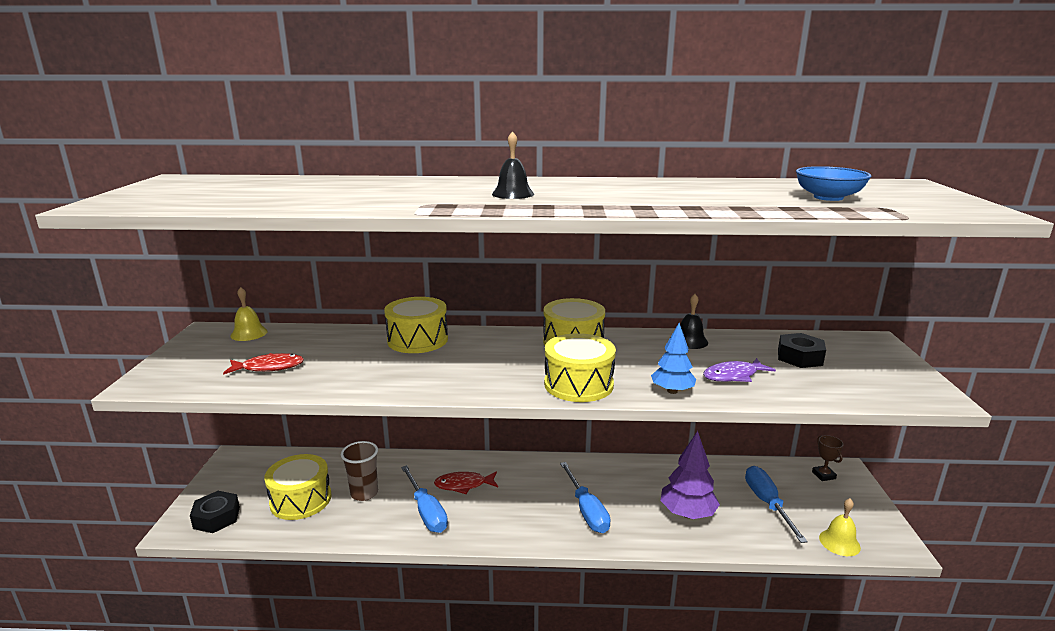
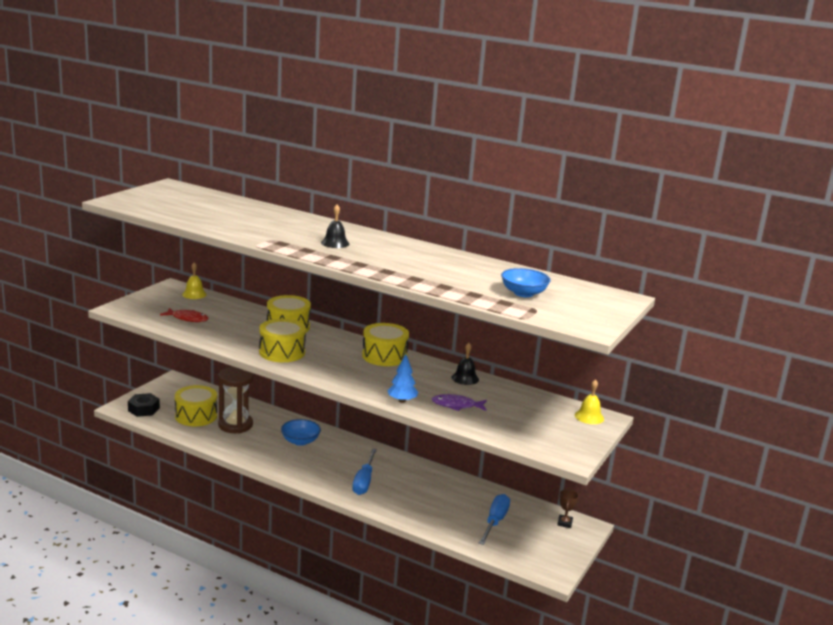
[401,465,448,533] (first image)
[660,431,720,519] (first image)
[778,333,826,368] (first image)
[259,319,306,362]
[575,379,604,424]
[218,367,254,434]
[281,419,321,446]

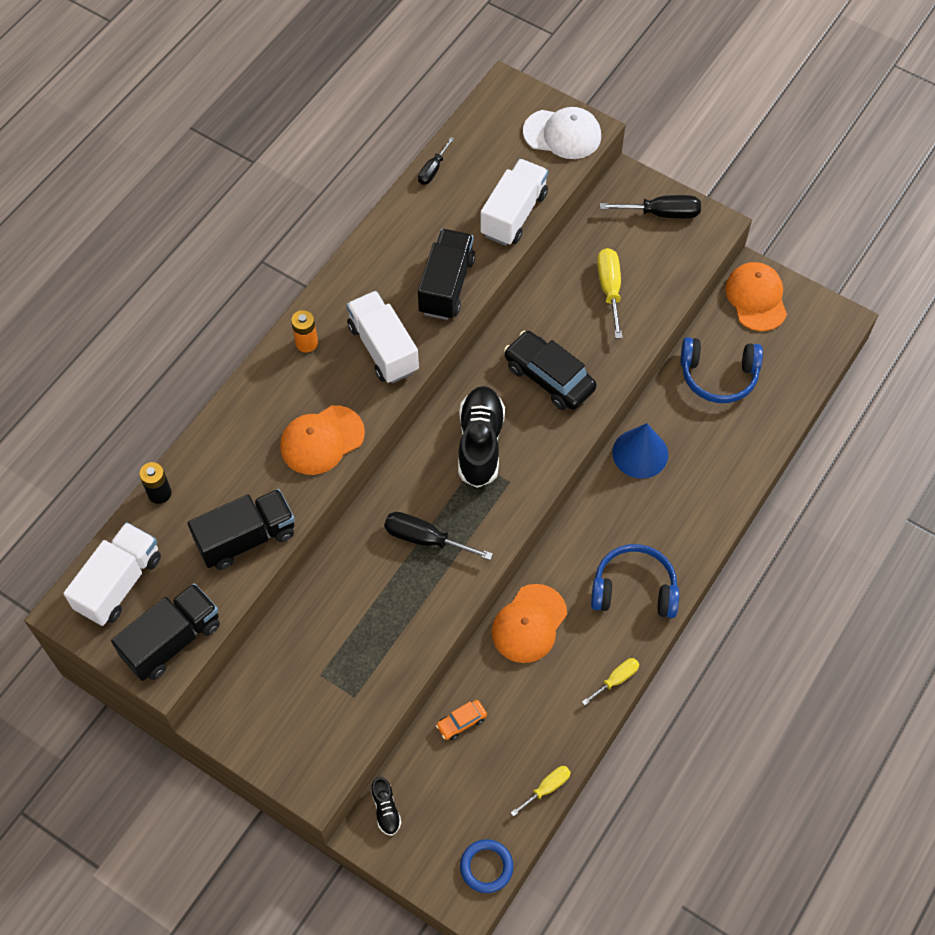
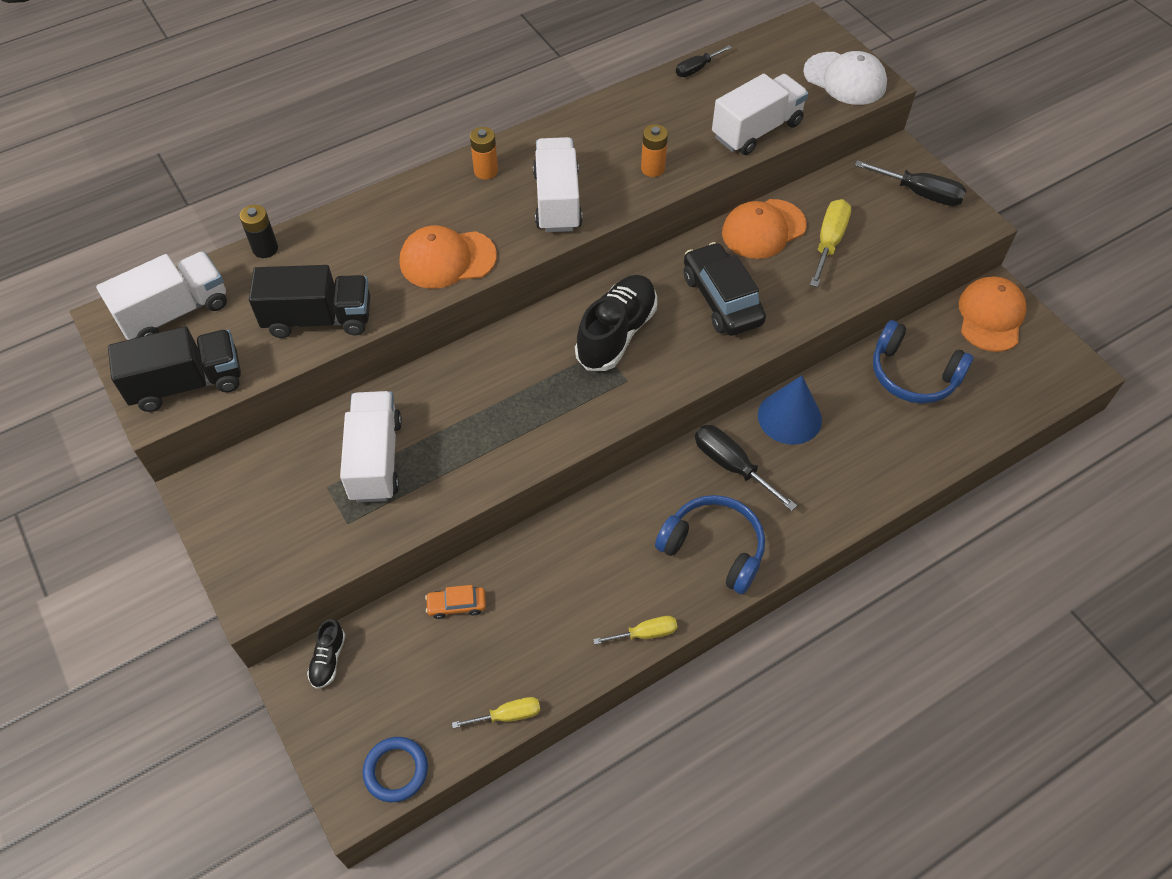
[340,391,402,503]
[695,425,797,511]
[722,199,807,259]
[641,124,668,177]

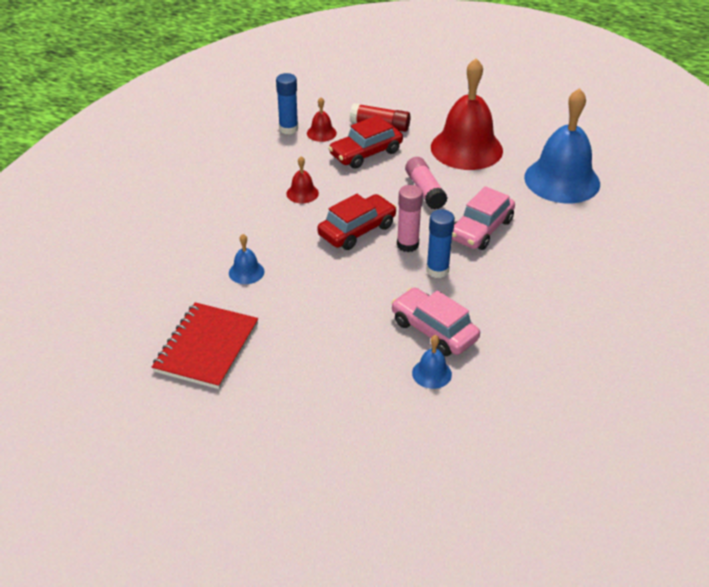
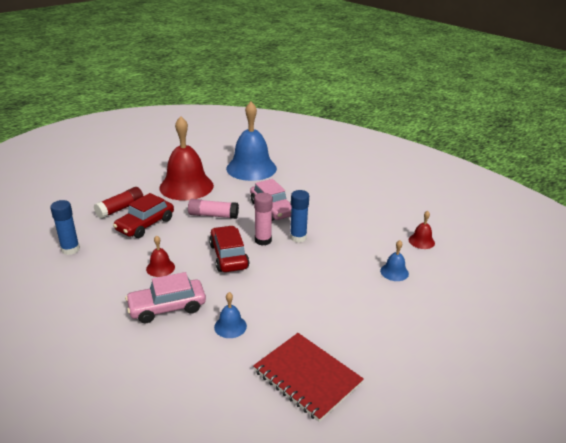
[409,211,435,249]
[125,272,206,323]
[113,193,174,238]

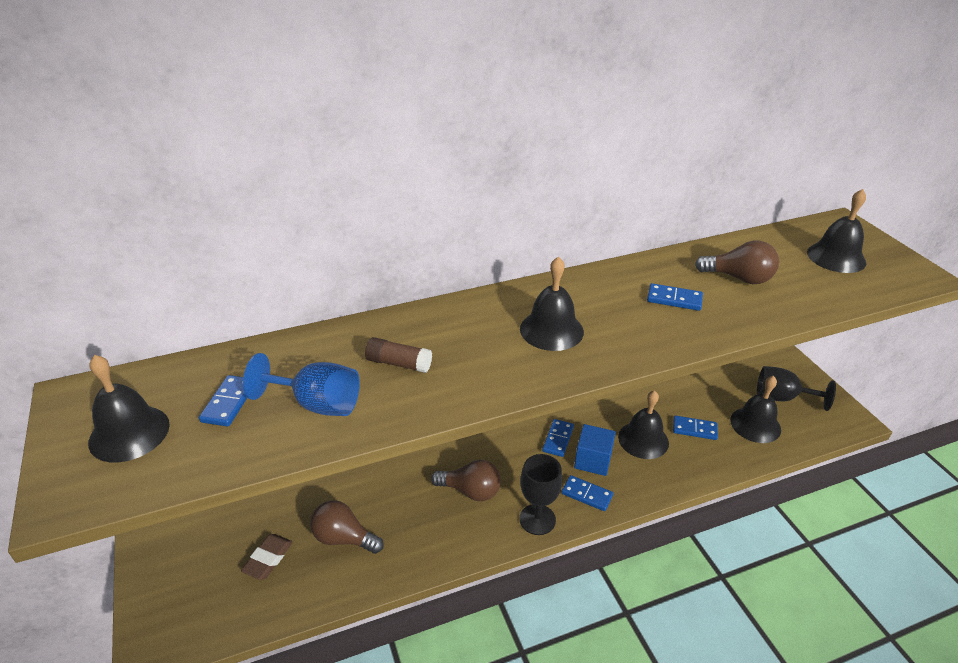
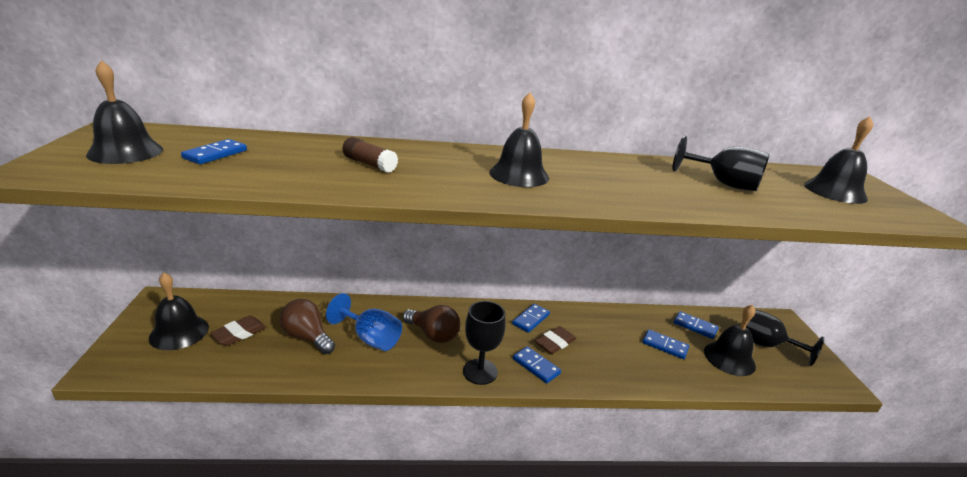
[326,293,402,351]
[149,272,209,350]
[674,311,719,339]
[535,326,576,354]
[672,136,770,191]

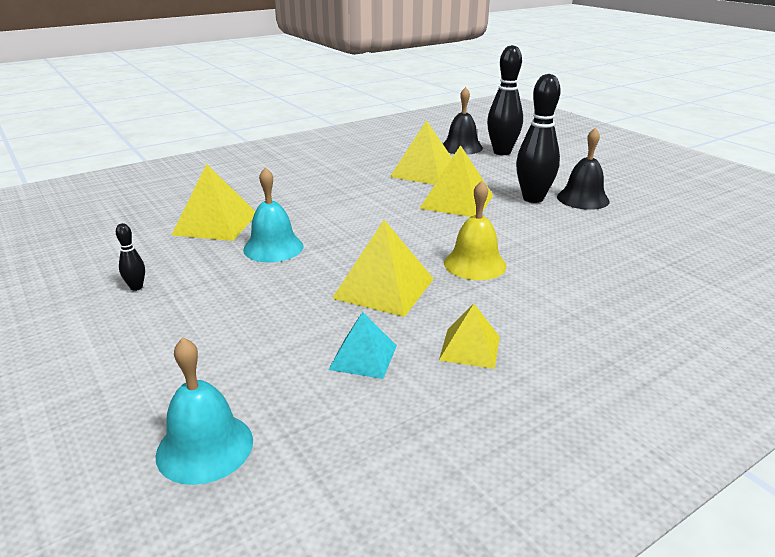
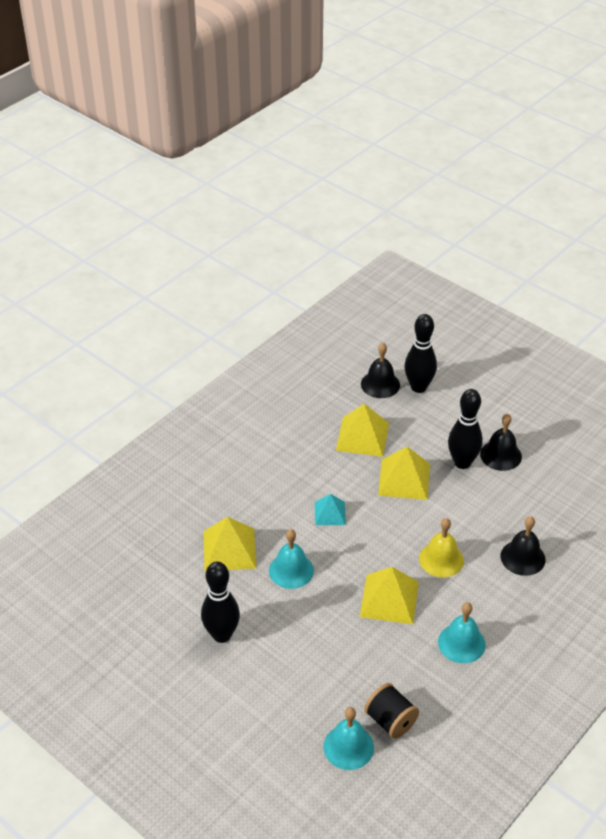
[364,683,419,739]
[501,516,545,576]
[315,494,346,525]
[438,602,486,663]
[201,561,240,643]

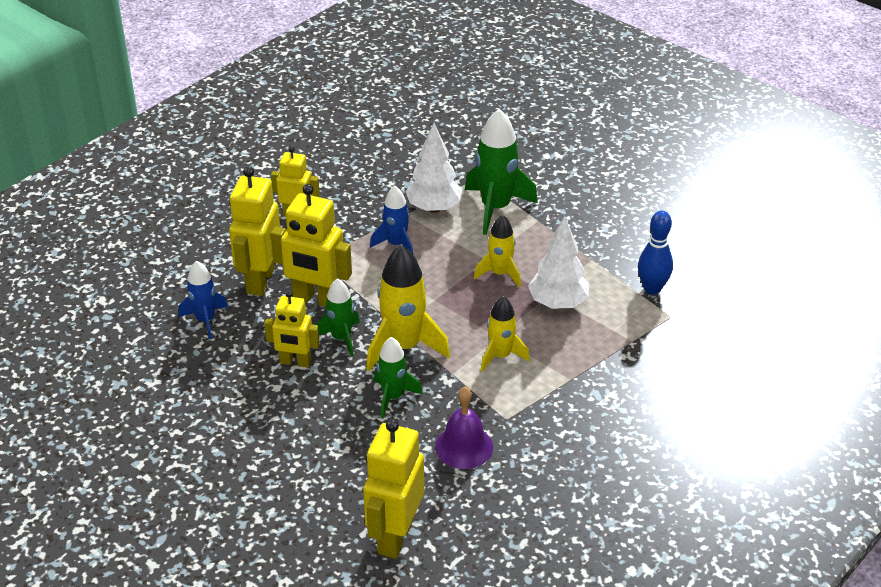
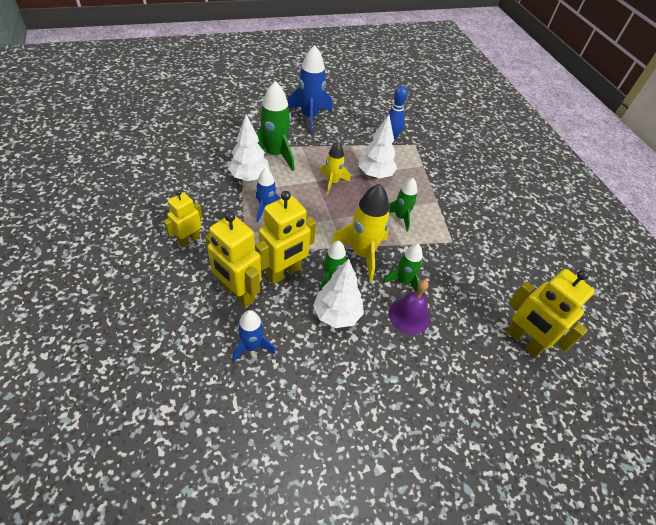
[287,45,332,134]
[389,280,430,335]
[313,258,364,328]
[389,178,417,232]

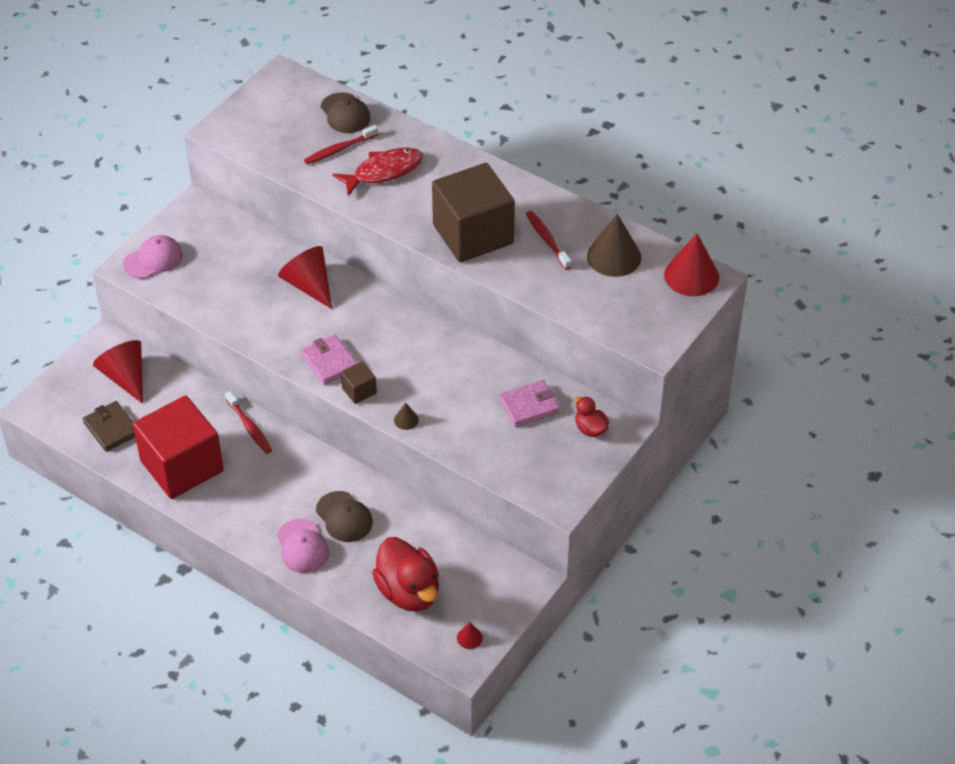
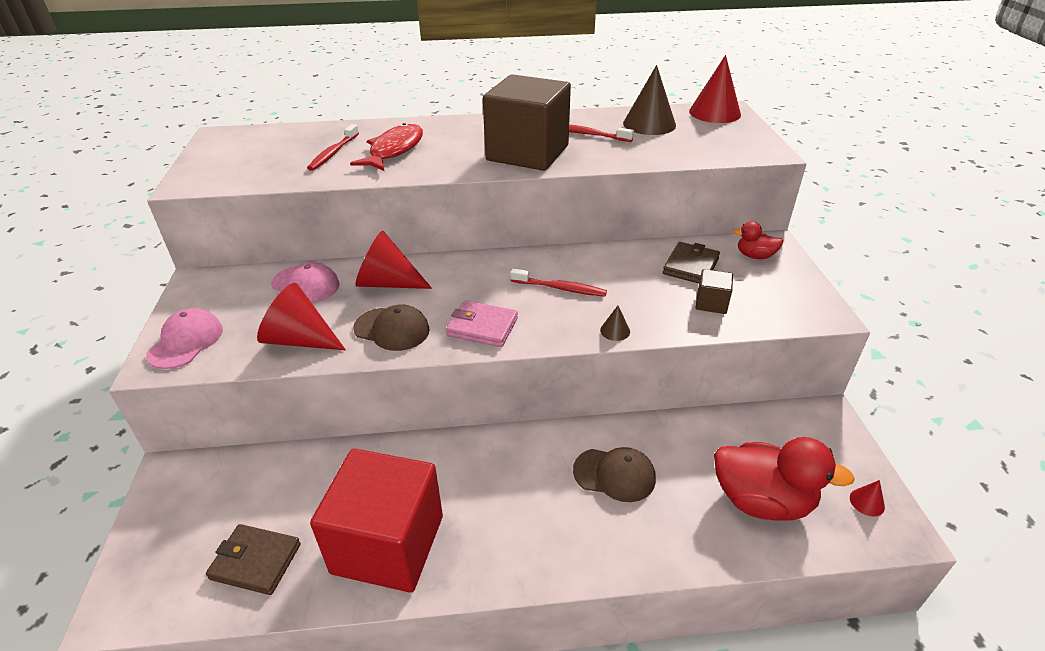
[257,283,346,350]
[510,268,607,297]
[271,262,340,303]
[353,305,430,351]
[696,269,733,314]
[663,242,720,283]

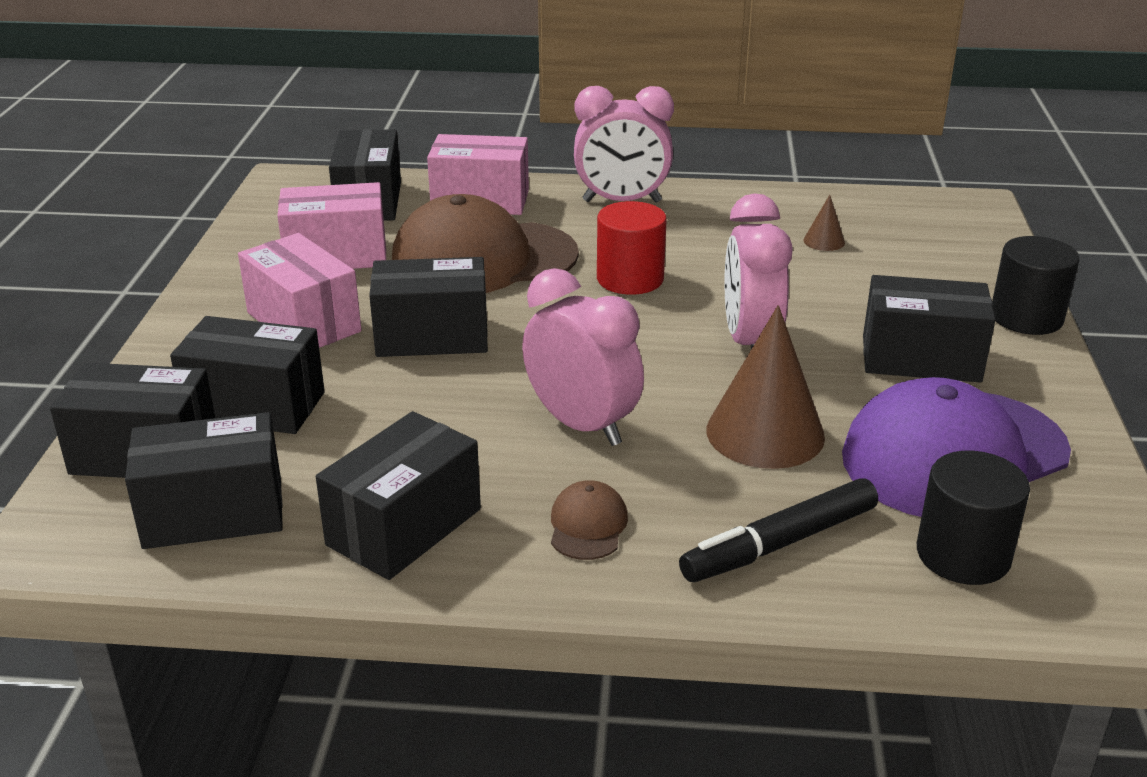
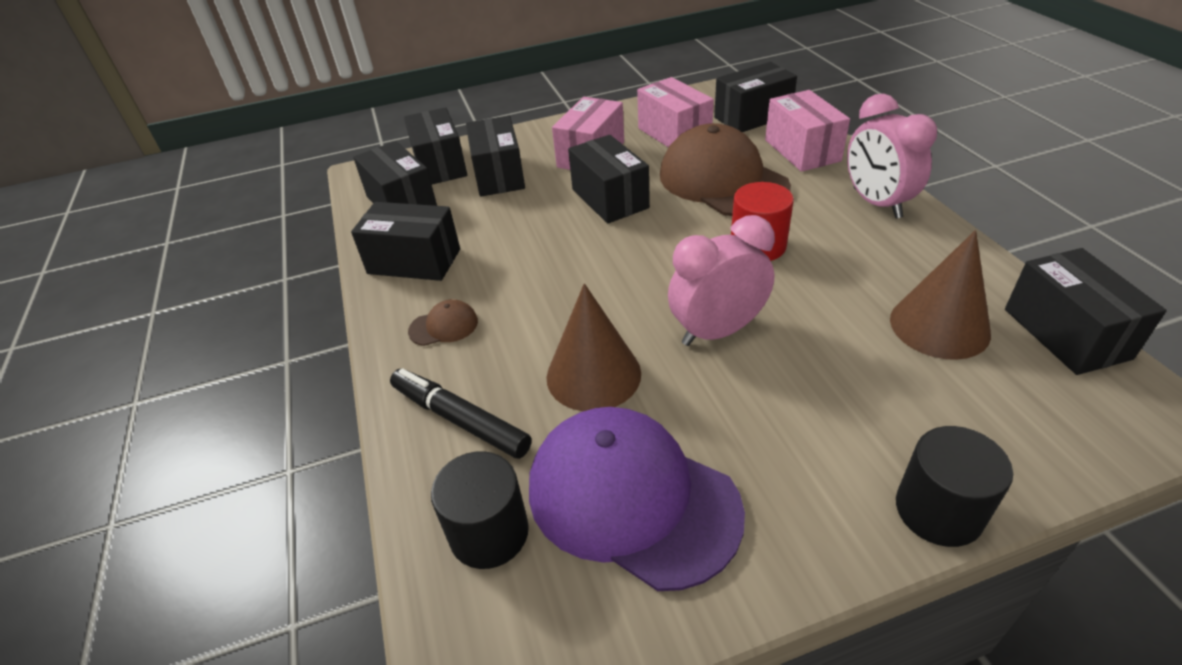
[522,268,644,446] (first image)
[1005,248,1167,375]
[890,230,991,360]

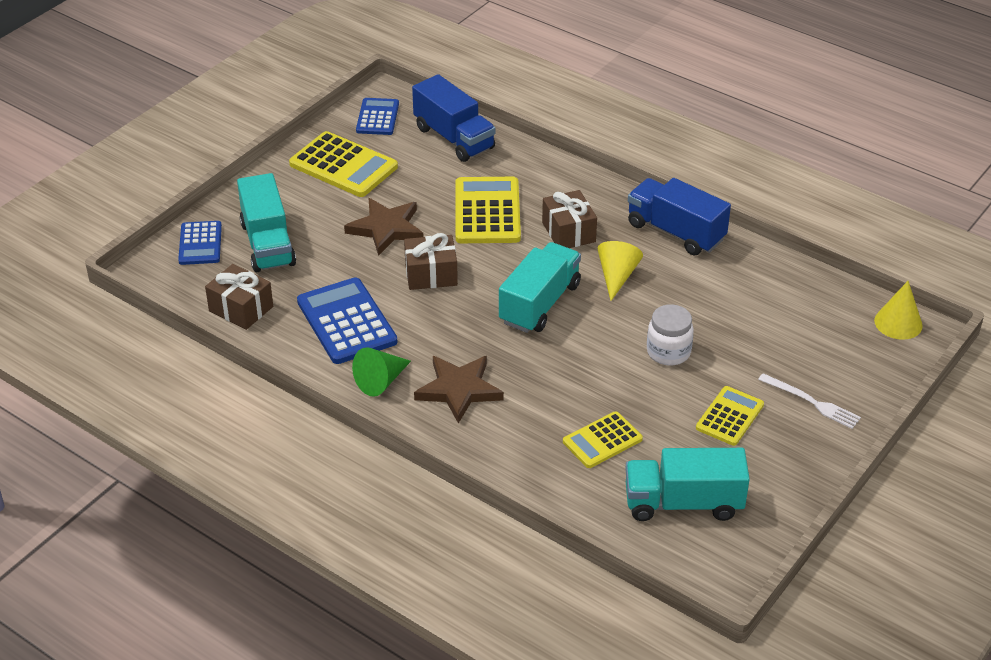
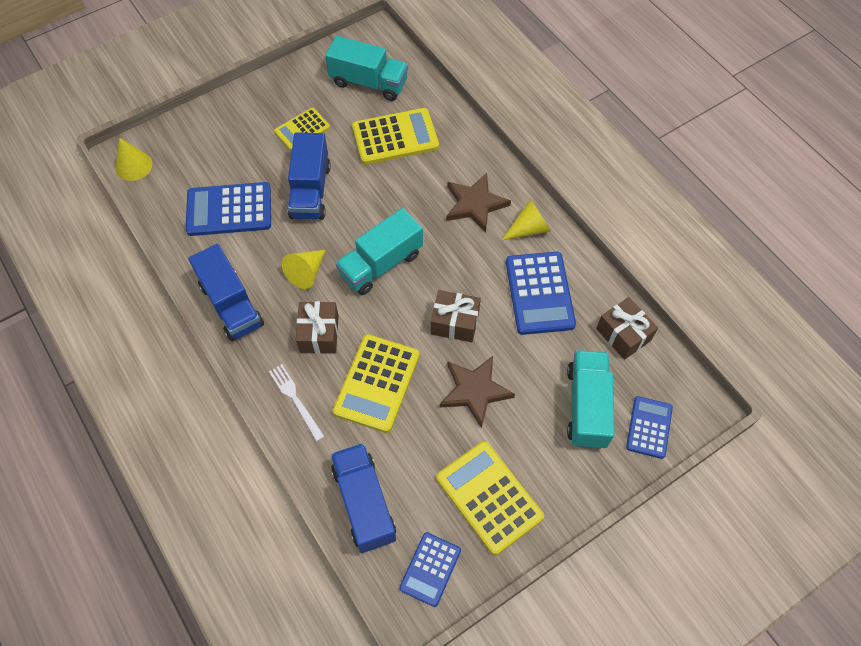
[186,182,271,236]
[269,364,325,442]
[288,132,331,220]
[502,199,551,240]
[352,108,439,165]

